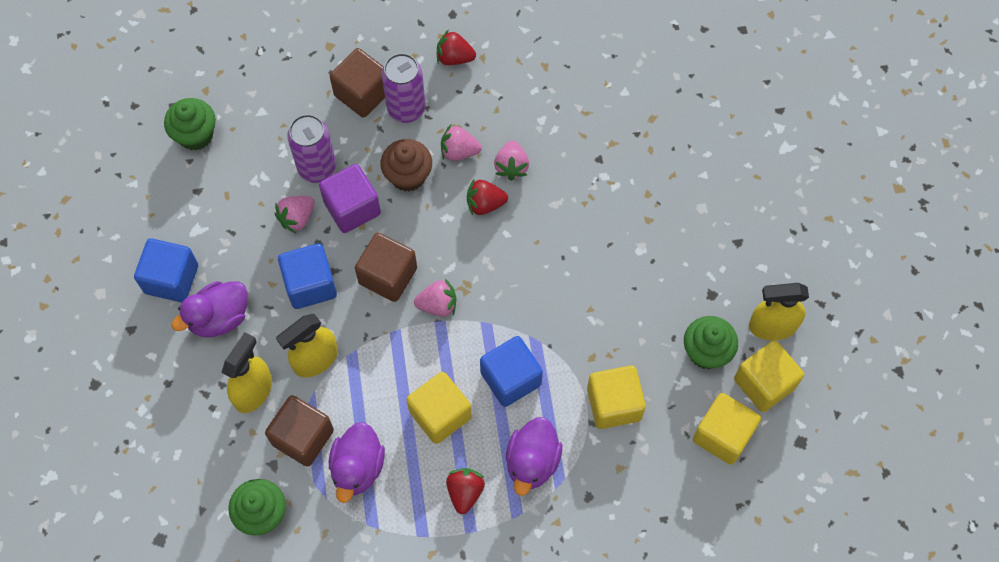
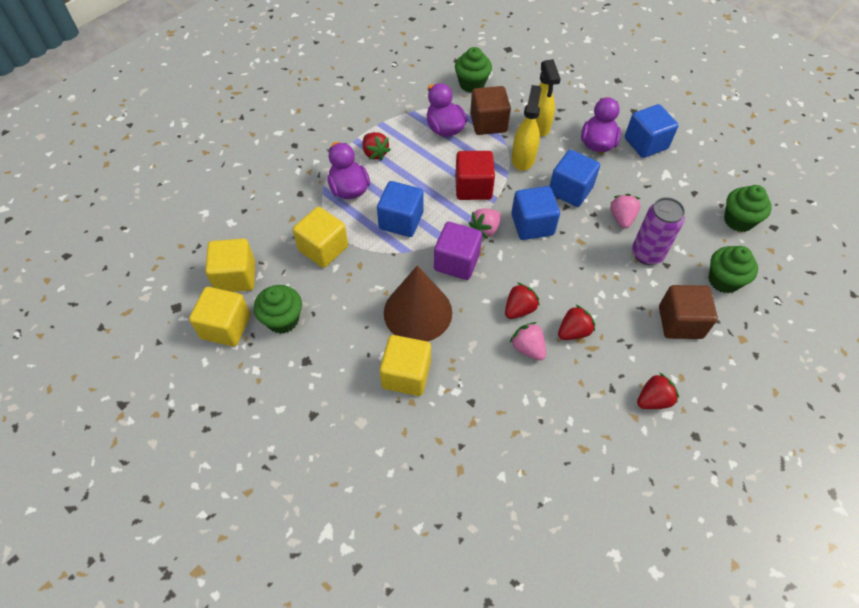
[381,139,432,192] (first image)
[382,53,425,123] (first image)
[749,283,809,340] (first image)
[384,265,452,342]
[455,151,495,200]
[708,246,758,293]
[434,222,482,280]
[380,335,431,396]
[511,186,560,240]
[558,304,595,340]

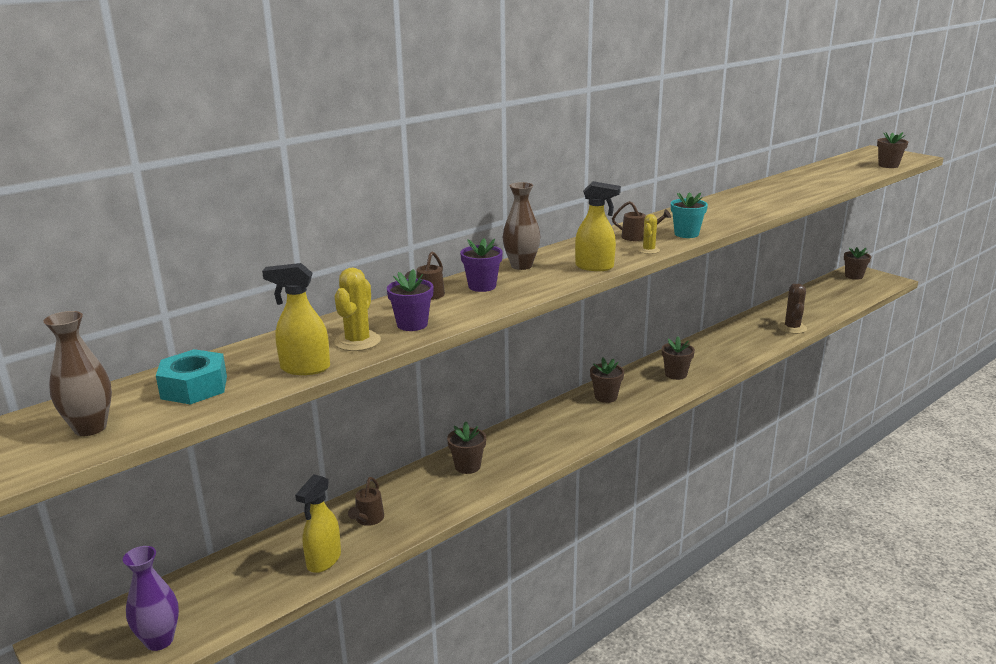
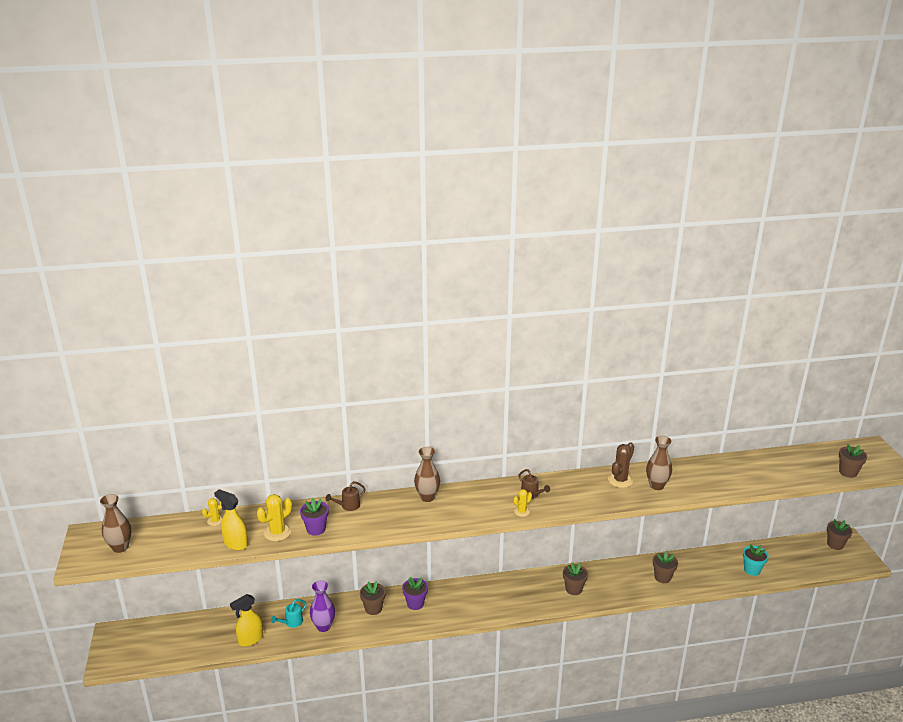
[156,349,227,405] (first image)
[575,181,621,271] (first image)
[202,498,223,526]
[646,436,672,490]
[310,580,335,632]
[402,577,428,610]
[653,550,678,583]
[743,544,769,576]
[608,442,634,488]
[271,599,307,628]

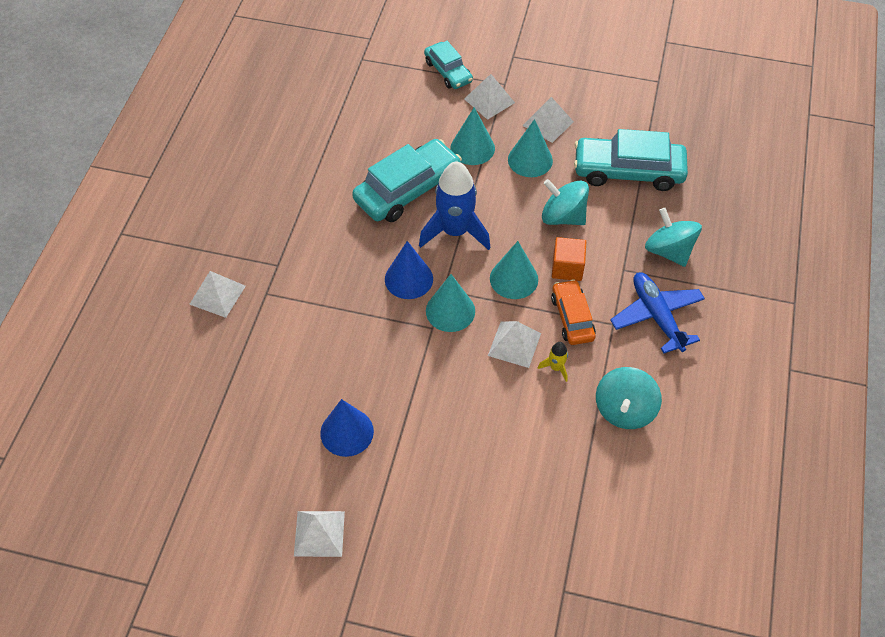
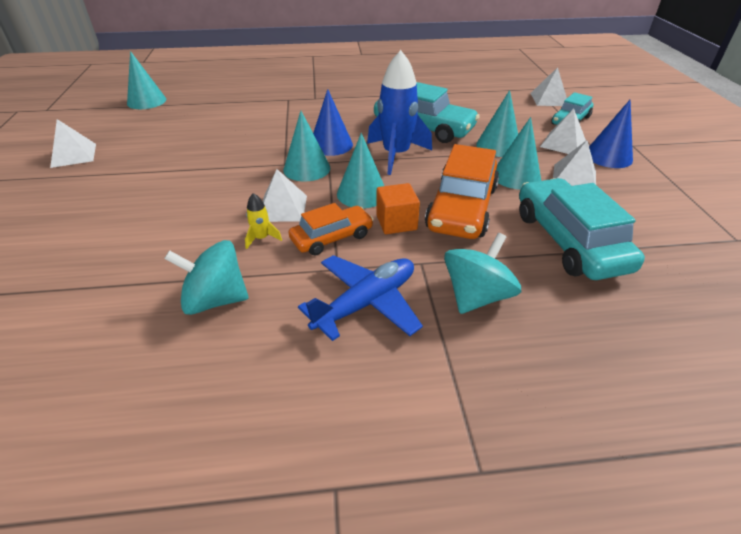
[127,51,167,109]
[530,67,567,106]
[589,100,633,168]
[425,144,499,239]

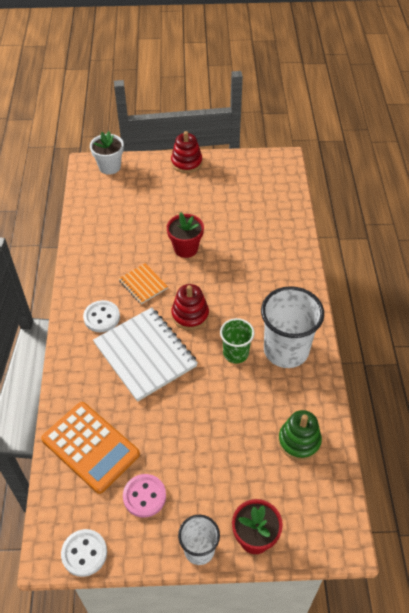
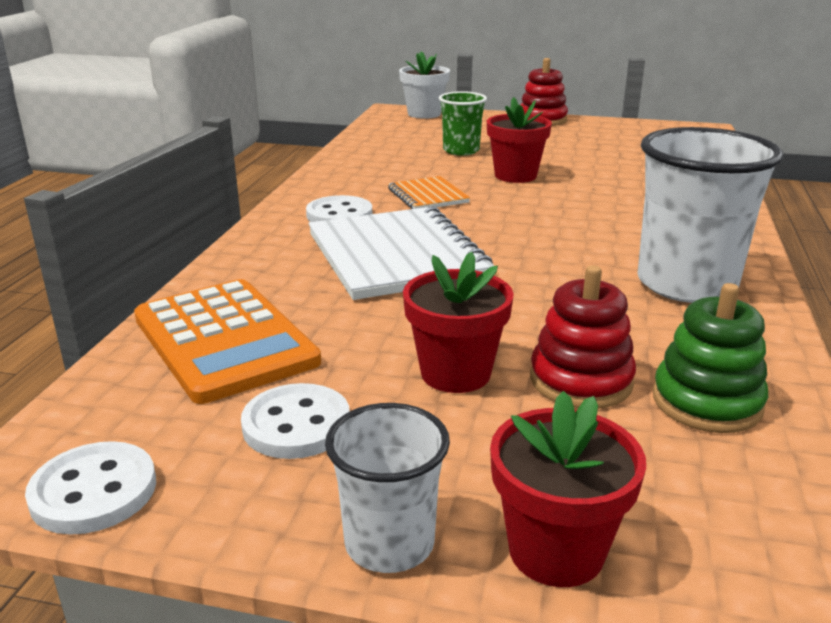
[403,252,514,393]
[530,265,636,409]
[439,91,487,156]
[241,383,350,459]

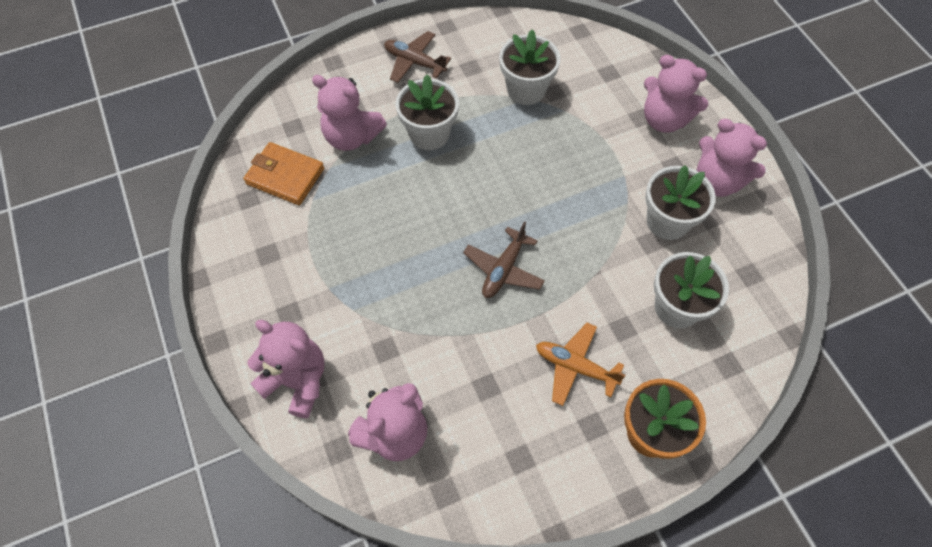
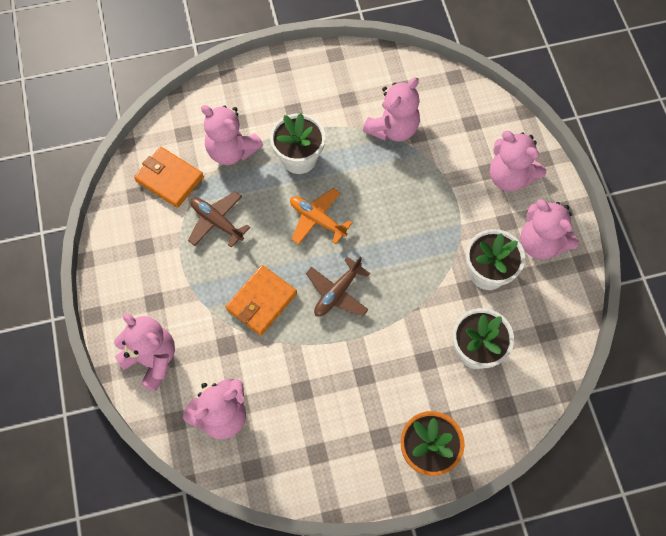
[226,265,297,336]
[188,191,250,248]
[290,188,352,244]
[363,77,420,142]

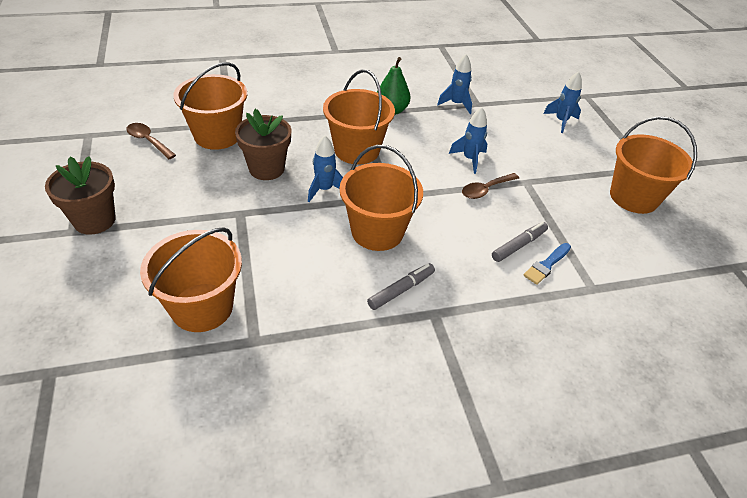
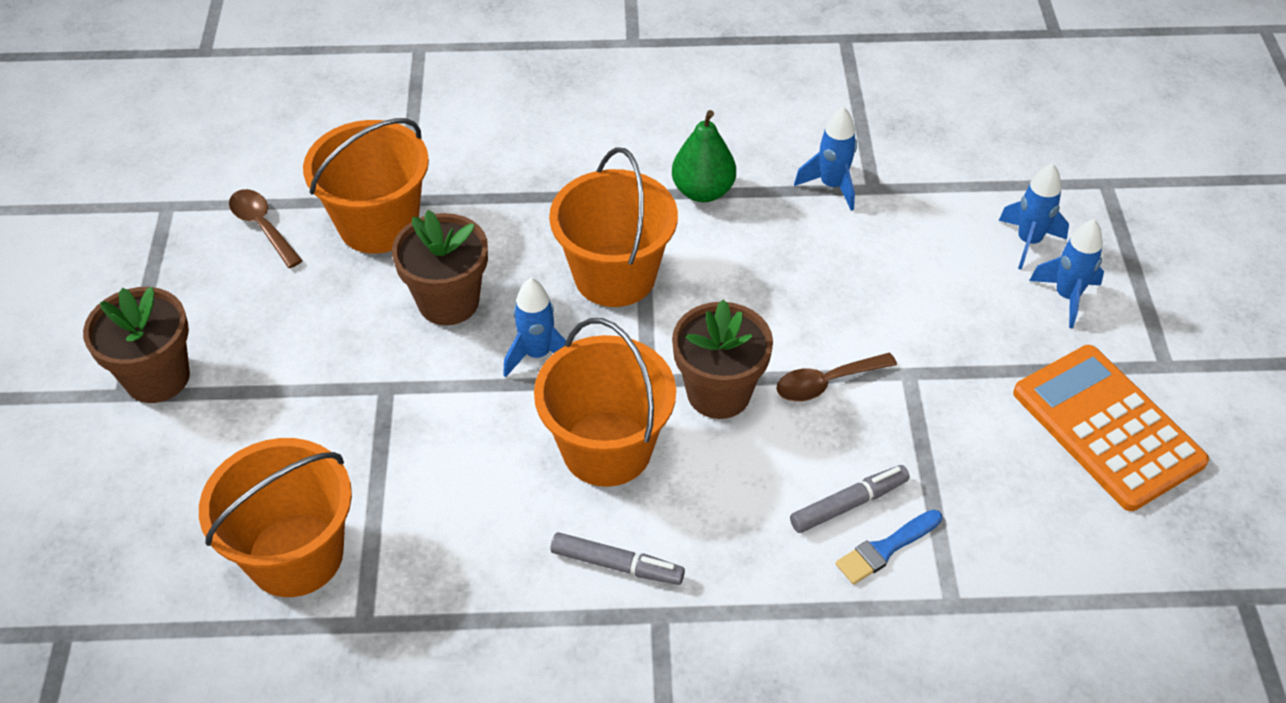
[672,299,773,419]
[1029,219,1104,328]
[1013,345,1209,511]
[550,532,685,585]

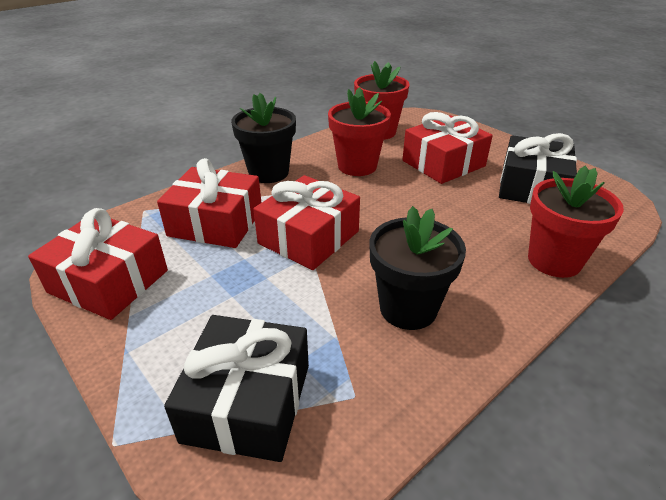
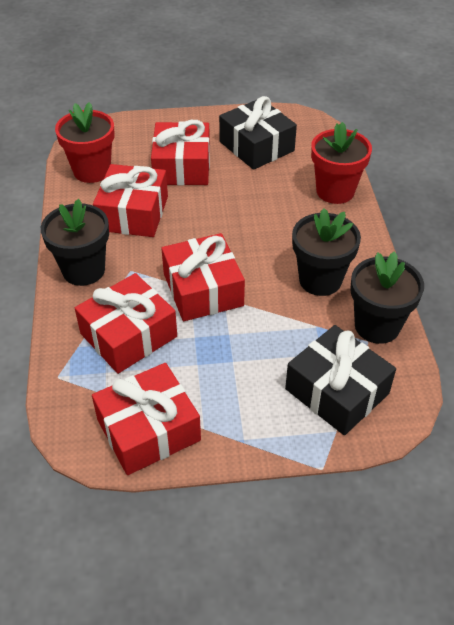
[350,251,424,344]
[93,164,168,237]

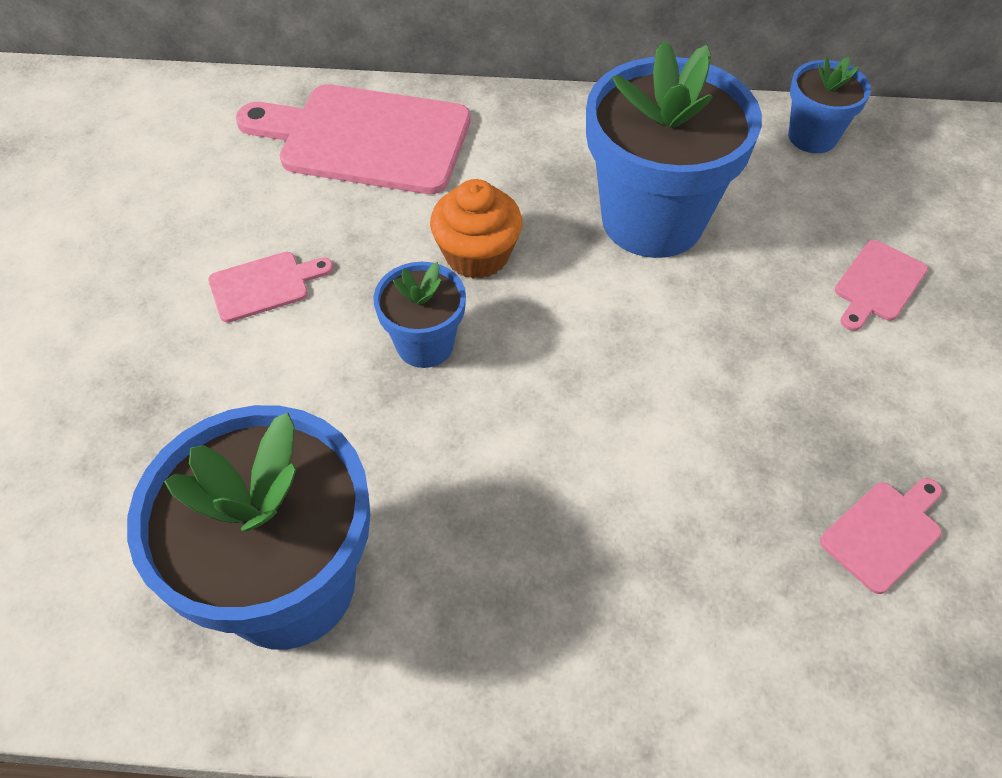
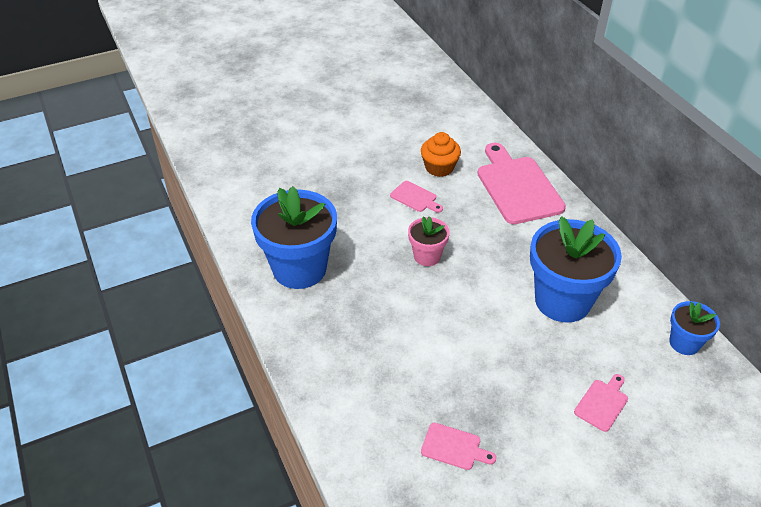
[421,132,461,177]
[408,216,450,266]
[574,374,628,432]

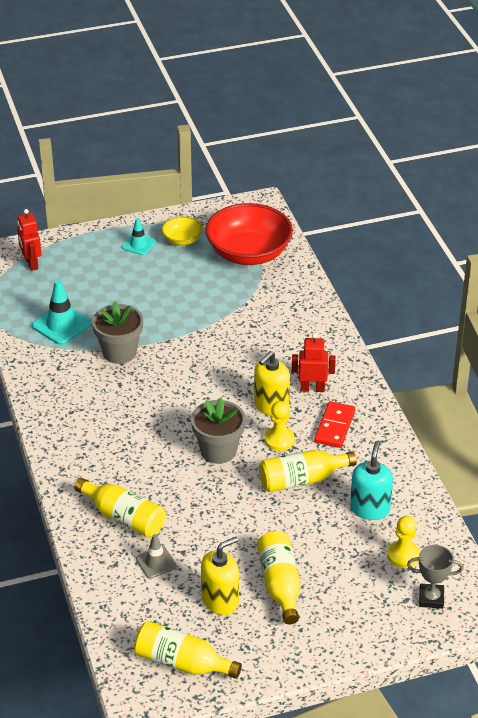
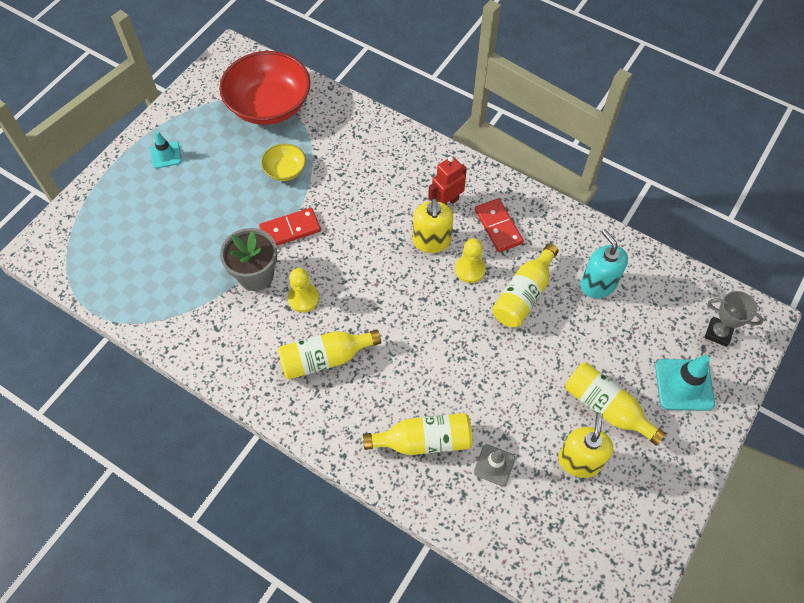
[17,209,42,271] (first image)
[191,397,246,464] (first image)
[259,208,321,246]
[655,355,715,411]
[278,329,381,380]
[261,143,306,181]
[288,268,319,313]
[705,291,764,347]

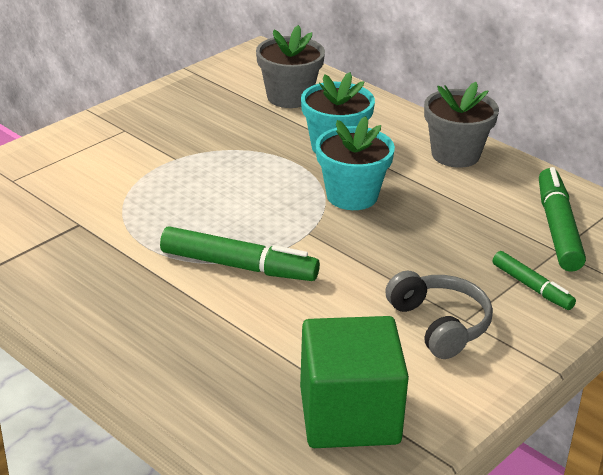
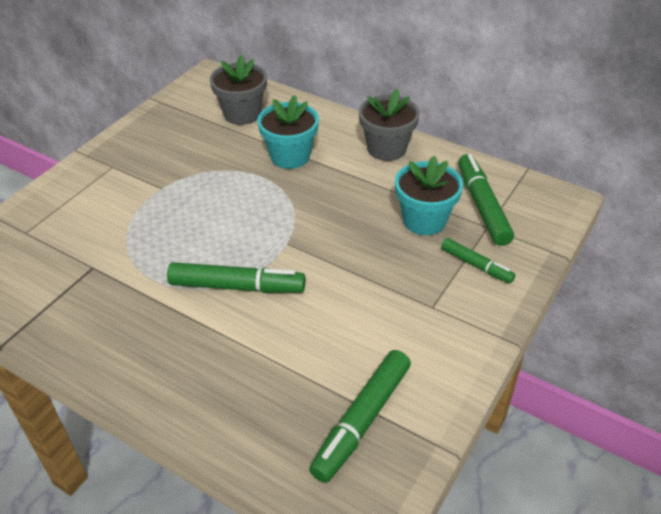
[385,270,493,359] (first image)
[395,156,463,235]
[309,350,411,483]

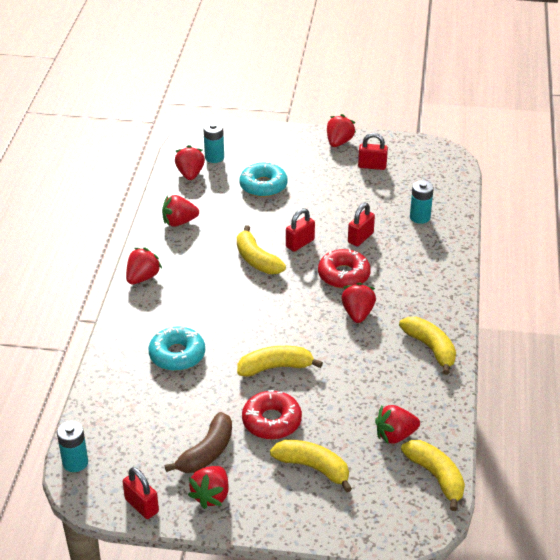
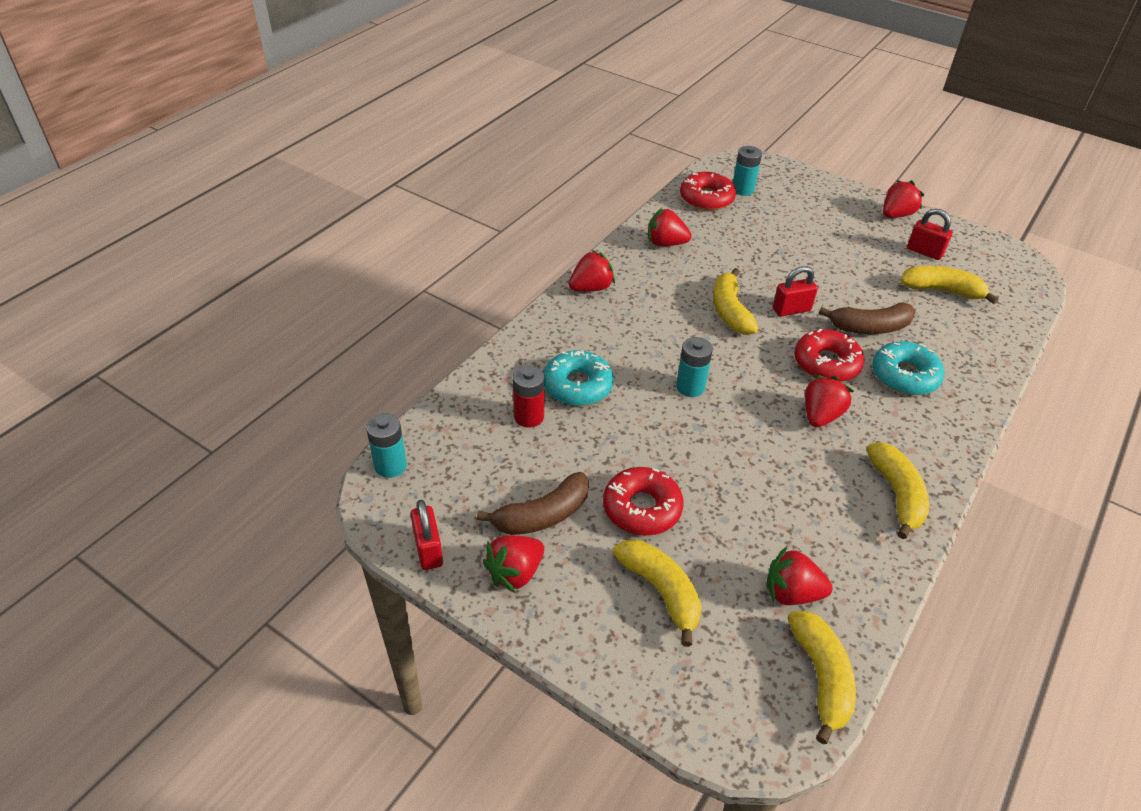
[513,366,545,428]
[900,266,998,304]
[872,341,944,395]
[676,337,713,397]
[680,171,736,211]
[819,302,916,334]

